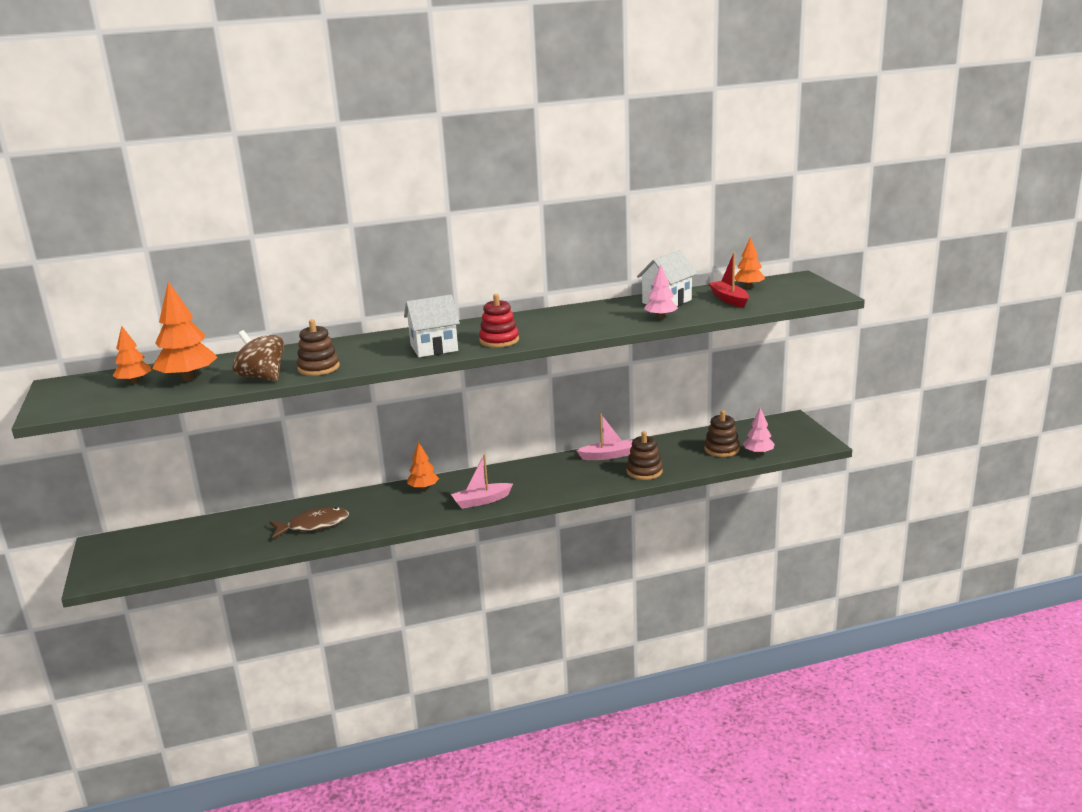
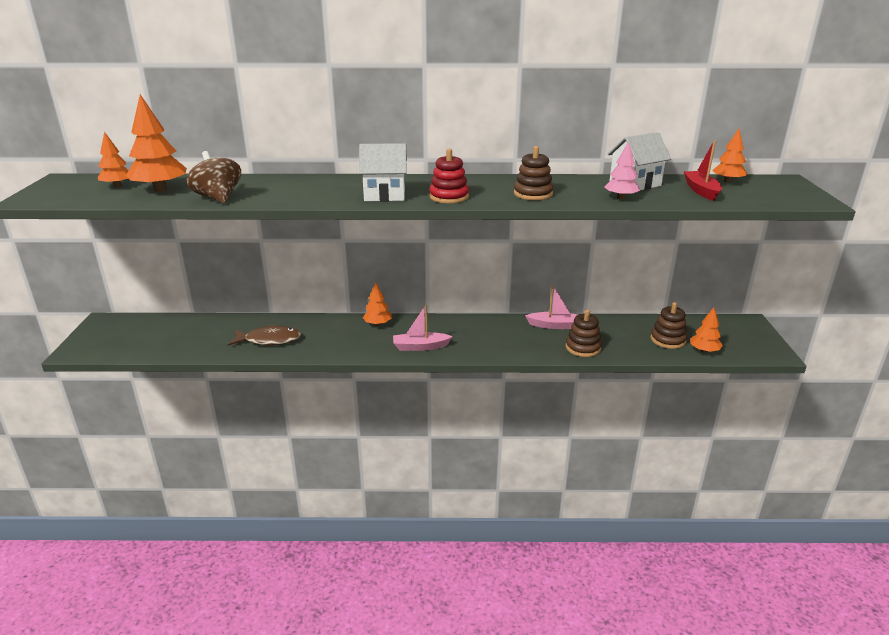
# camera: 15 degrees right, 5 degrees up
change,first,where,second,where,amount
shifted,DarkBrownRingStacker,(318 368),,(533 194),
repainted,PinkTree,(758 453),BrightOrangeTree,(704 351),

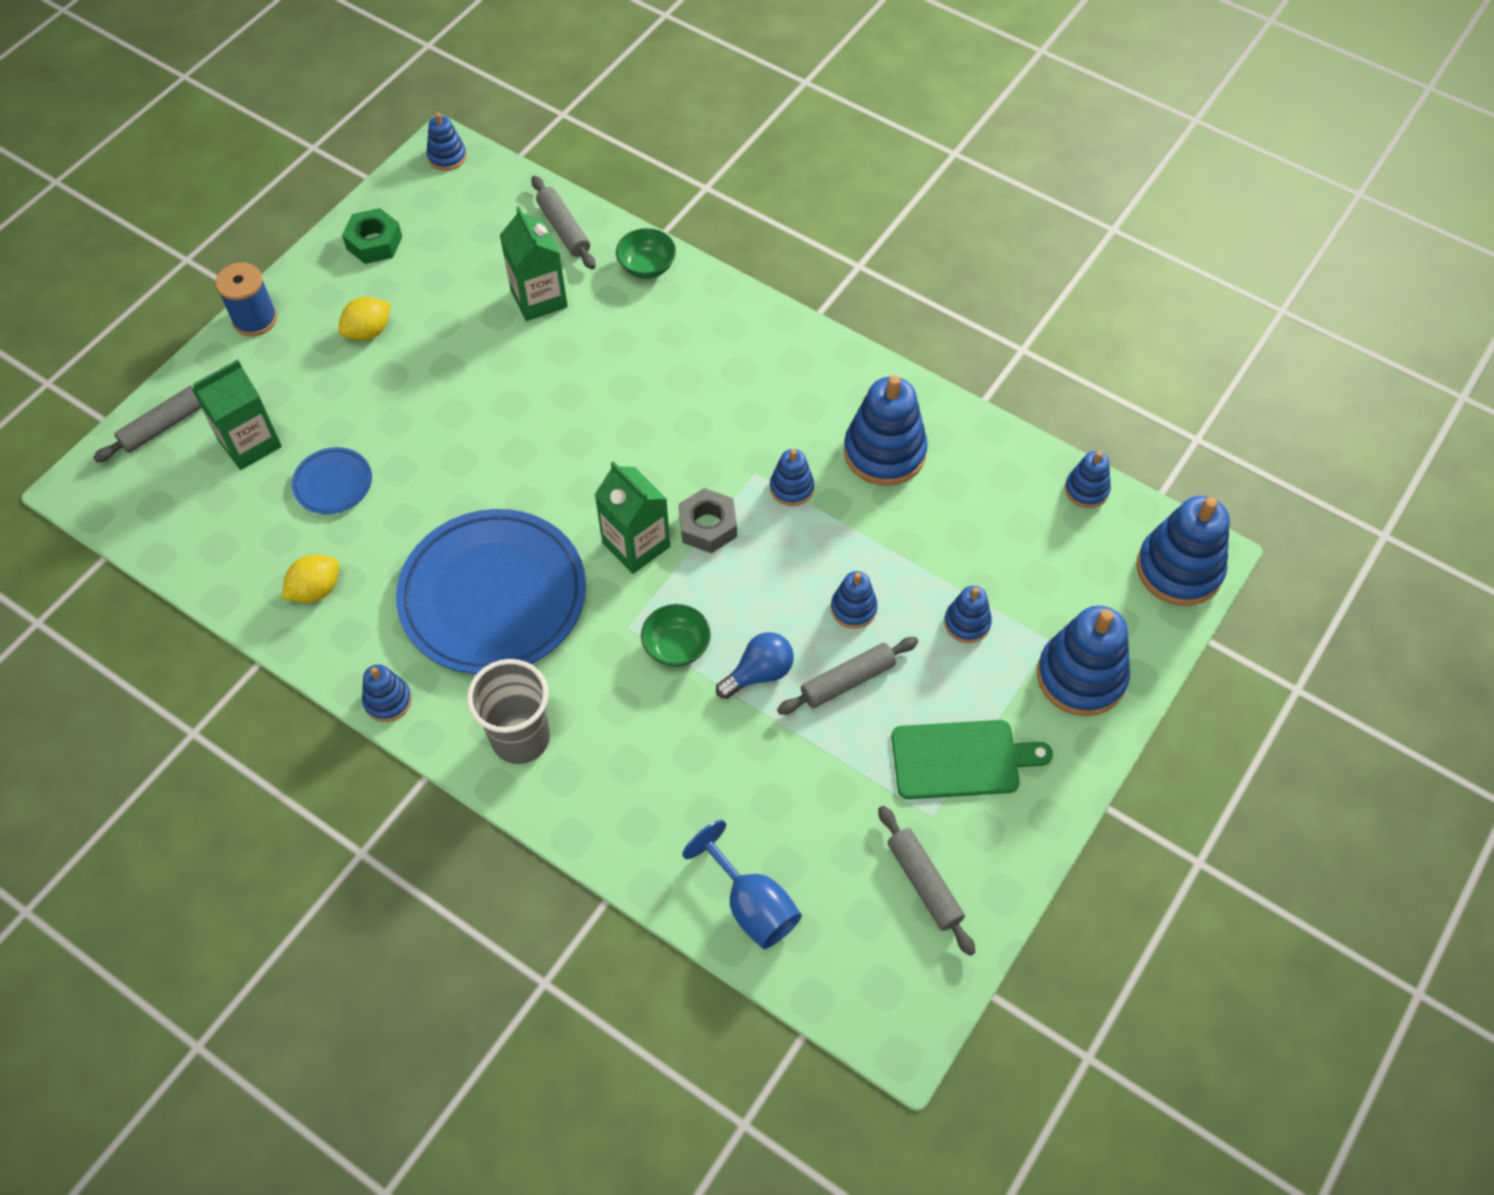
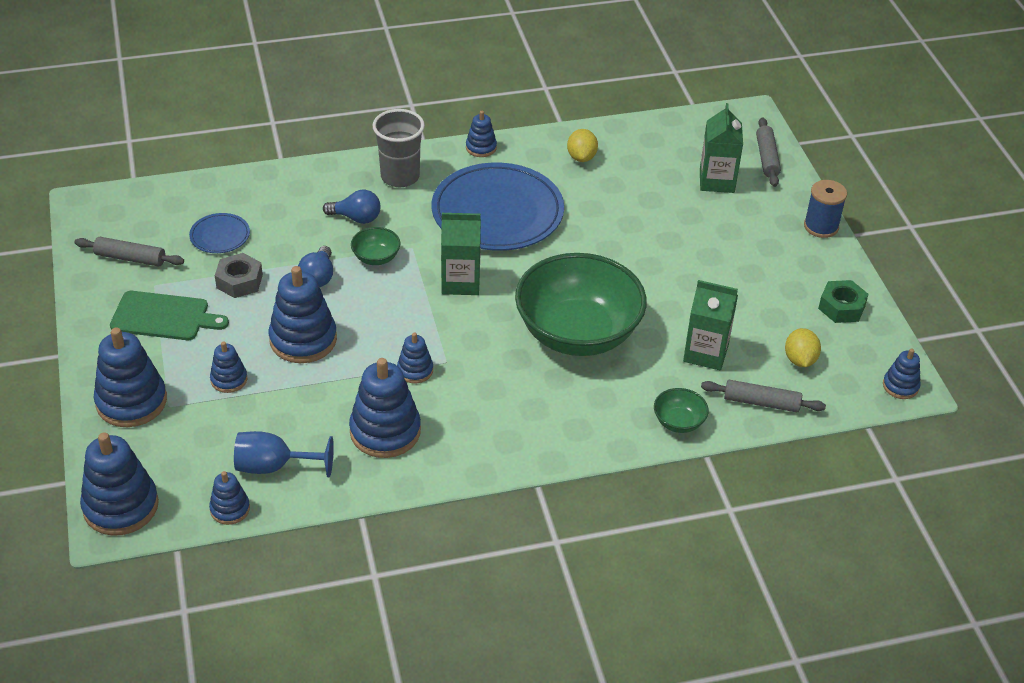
# camera: 130 degrees right, 15 degrees down
change,first,where,second,where,amount
shifted,BluePlate,(333 483),,(220 236),
shifted,YellowToyLemon,(368 332),,(800 360),
shifted,AshGreyHexNut,(708 526),,(239 281),
shifted,BlueGoblet,(752 905),,(273 466),
gone,AshGreyDoughRoller,(848 681),,,
scaled,BlueRingStacker,(853 608),,(303 339),x1.89
rotated,LeafGreenBreadBoard,(961 759),,(164 317),120 degrees counterclockwise
new,,,BlueBulb,(356 218),
new,,,LeafGreenServingBowl,(577 333),

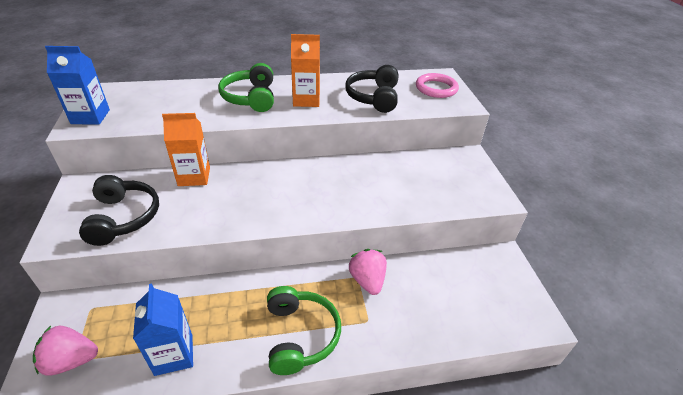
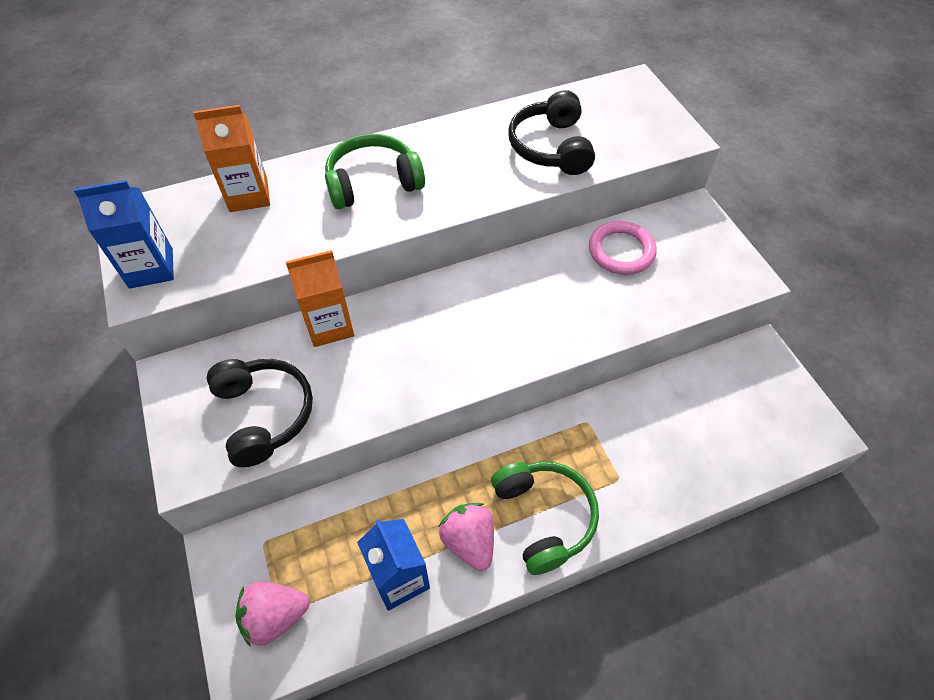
# camera: 10 degrees left, 15 degrees up
change,first,where,second,where,amount
rotated,LeafGreenOverEarHeadphones,(251 98),,(373 183),90 degrees clockwise
shifted,BrightOrangeMilkCarton,(306 100),,(248 195),
shifted,PinkBerry,(367 280),,(469 541),
shifted,PinkHoop,(436 88),,(621 251),

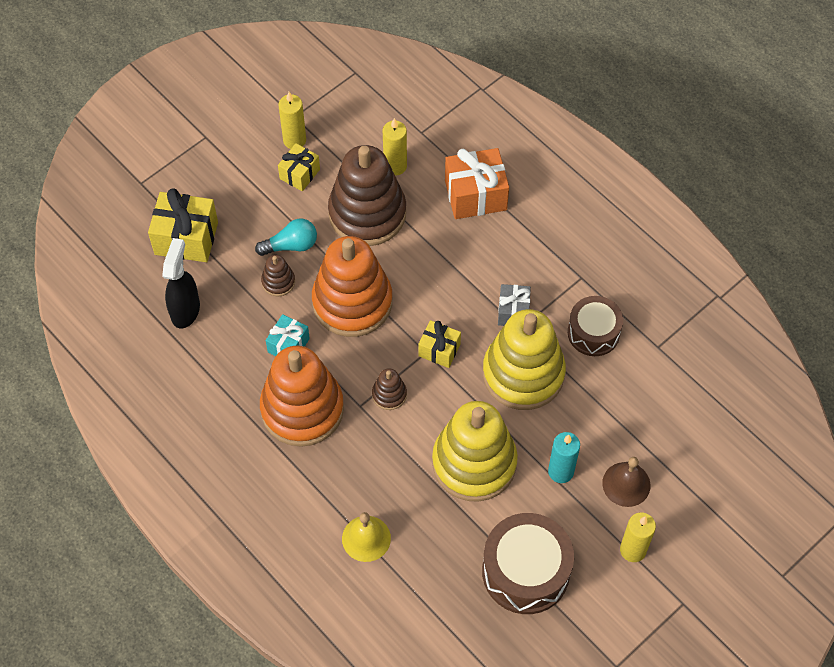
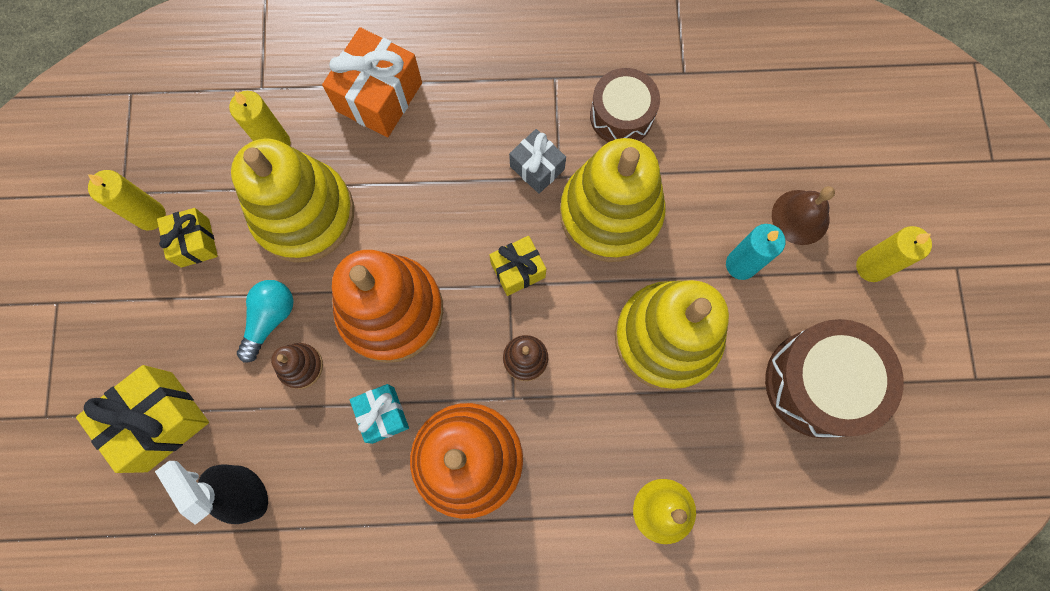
# camera: 50 degrees left, 15 degrees up
change,first,where,second,where,amount
repainted,DarkBrownRingStacker,(367 213),YellowRingStacker,(304 214),

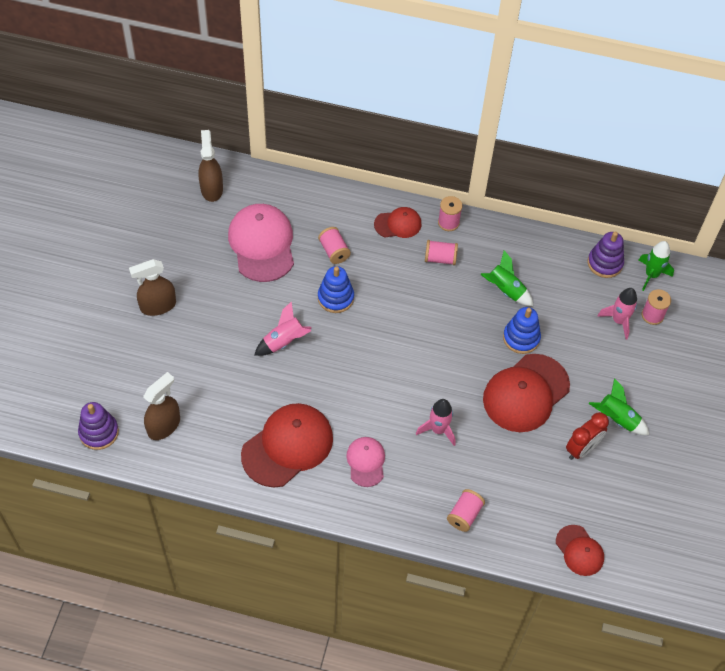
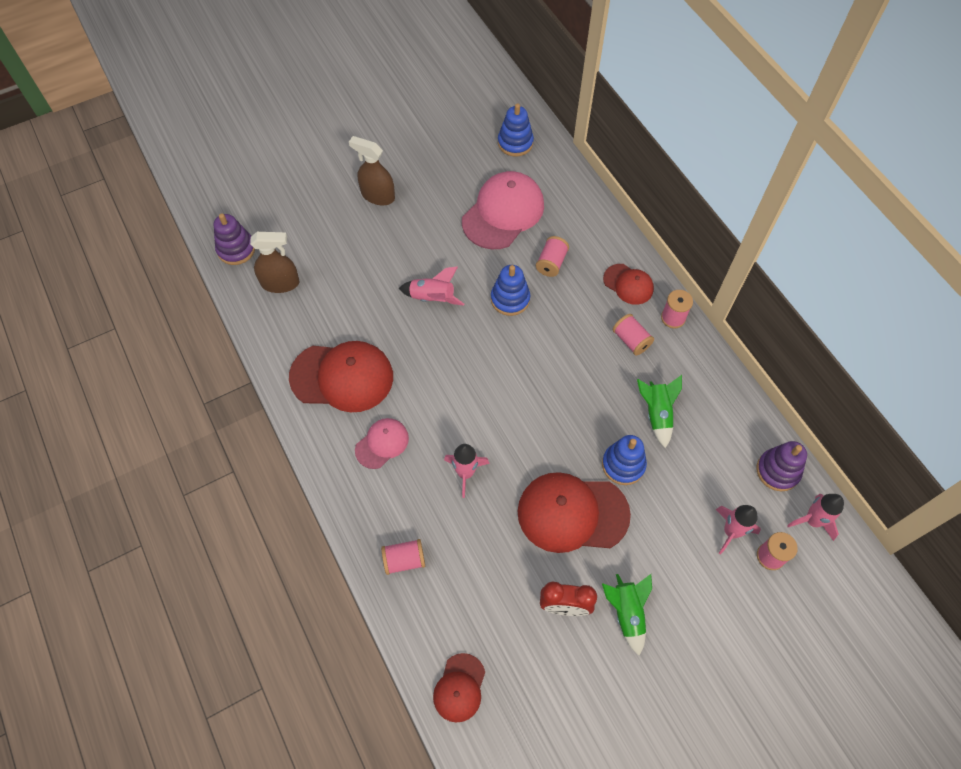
# camera: 50 degrees right, 5 degrees up
change,first,where,second,where,amount
swapped,DarkBrownSprayCleaner,(211 189),BlueRingStacker,(515 143),
repainted,LeafGreenSpaceship,(651 275),PinkSpaceship,(812 521),

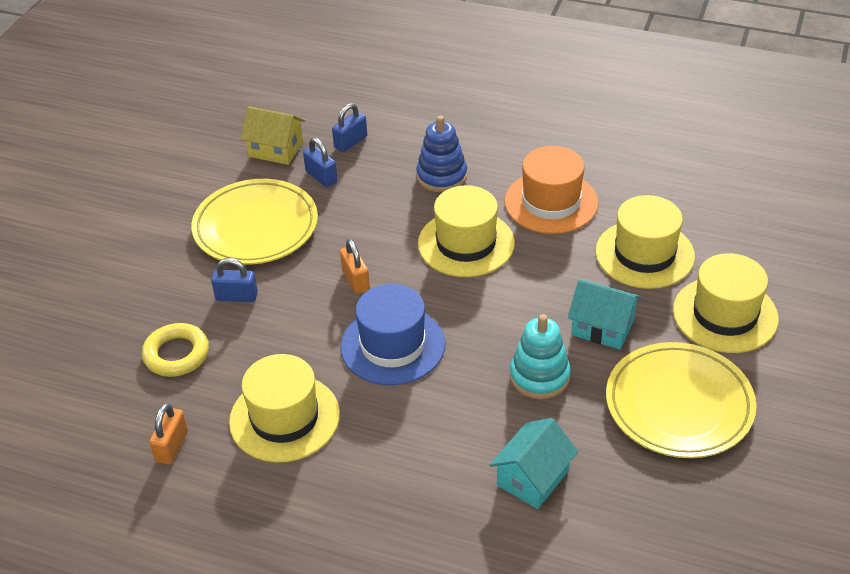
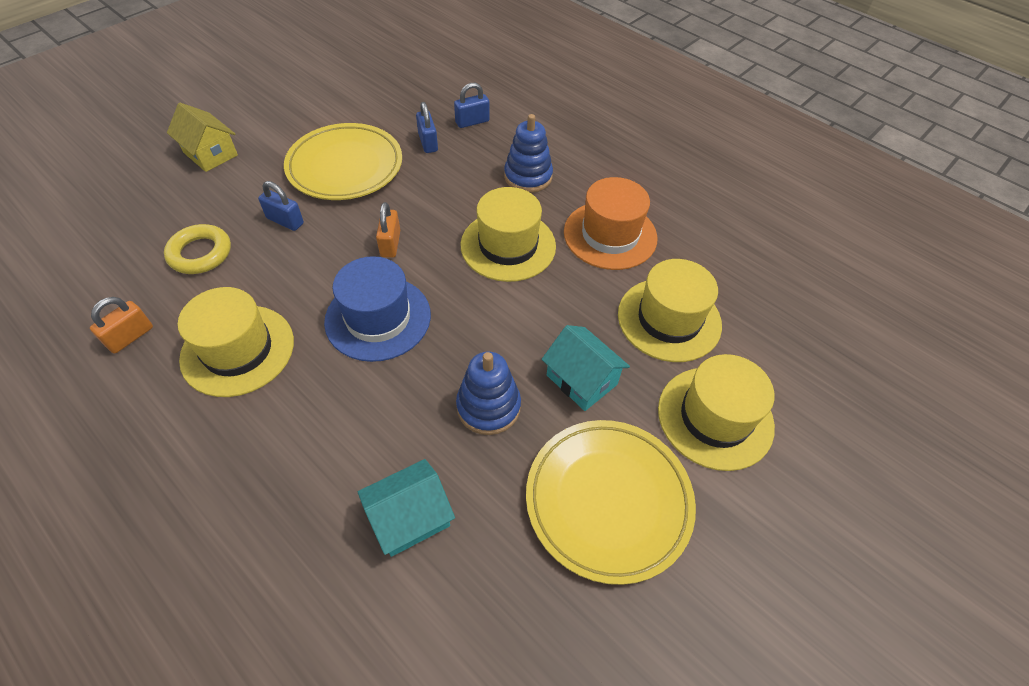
# camera: 20 degrees right, 10 degrees up
change,first,where,second,where,amount
shifted,YellowToyHouse,(276 149),,(210 154),
repainted,AquaRingStacker,(539 376),BlueRingStacker,(488 407),

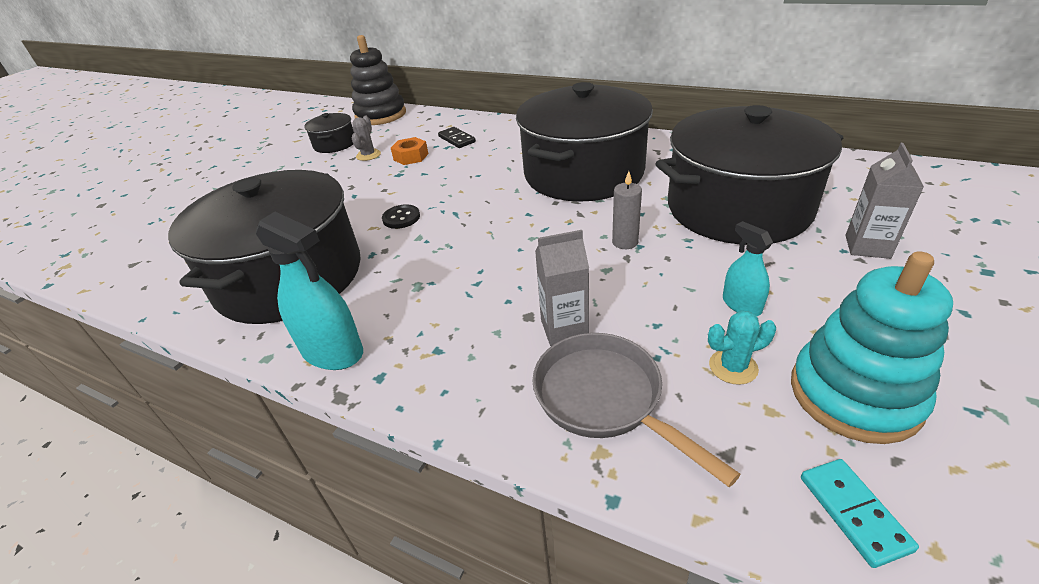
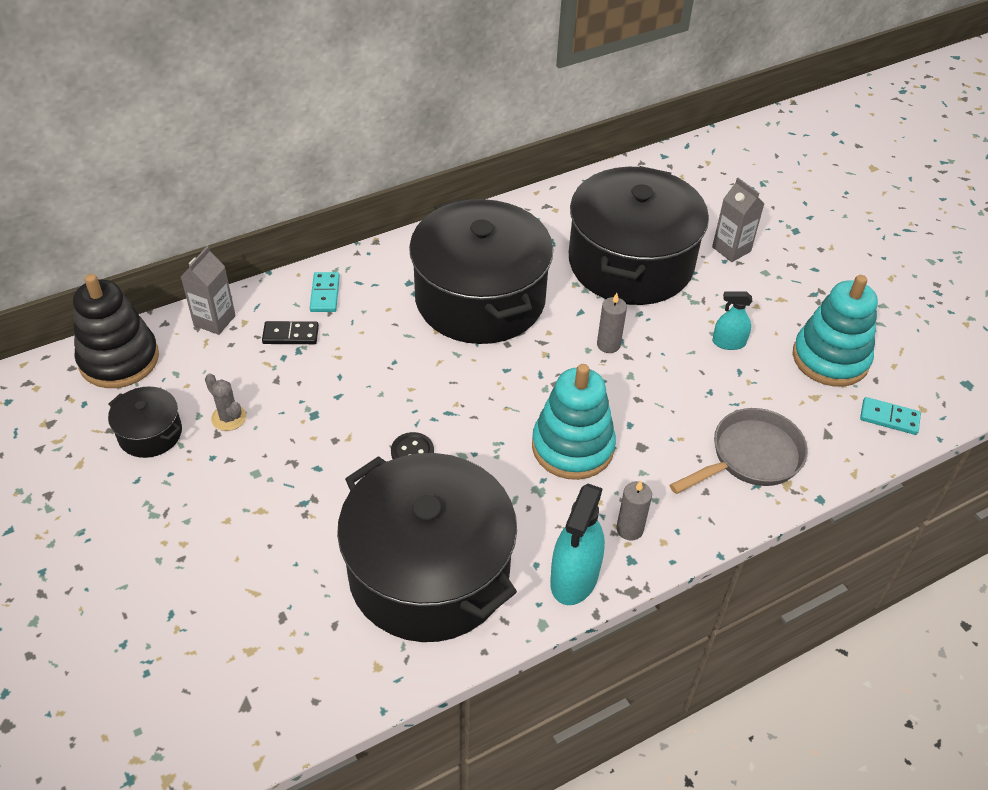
# camera: 60 degrees left, 10 degrees up
change,first,where,second,where,amount
rotated,AquaSprayCleaner,(332 351),,(574 577),135 degrees clockwise
gone,BrightOrangeHexNut,(411 157),,,
rotated,AshGreySkillet,(605 399),,(750 457),150 degrees clockwise
shifted,AshGreyMilkCarton,(564 329),,(214 320),
gone,AquaCactus,(733 367),,,
new,,,AquaDominoTile,(325 294),
new,,,AquaRingStacker,(572 447),
new,,,AshGreyCandle,(629 529),

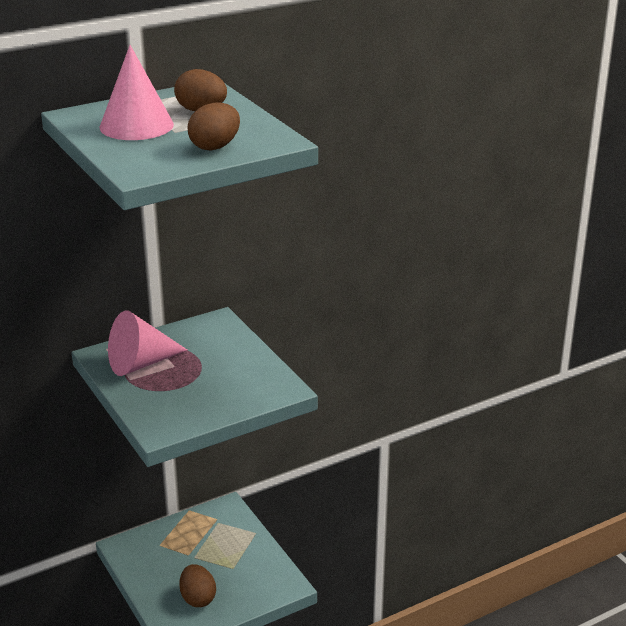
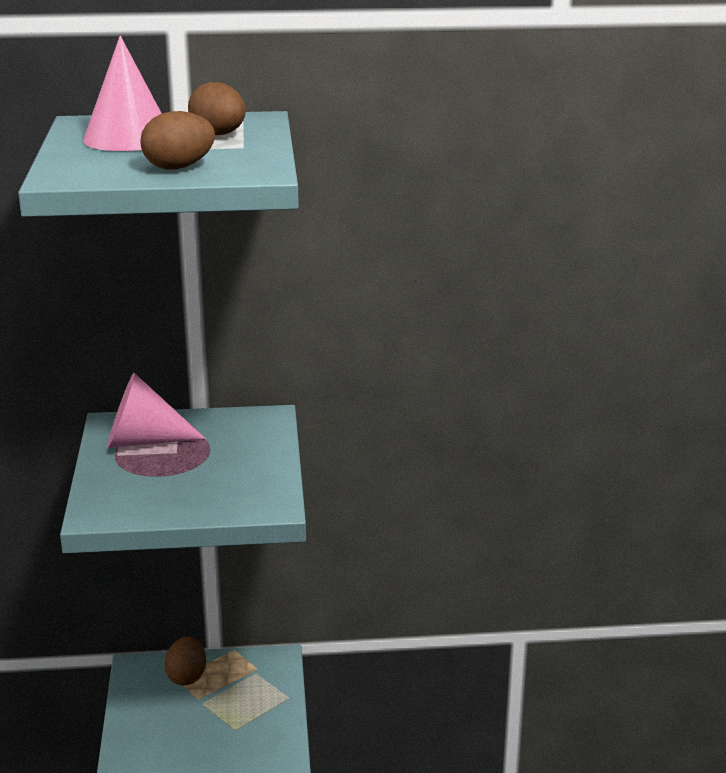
# camera: 25 degrees right, 5 degrees down
change,first,where,second,where,amount
shifted,DarkBrownToyEgg,(198 598),,(187 677),

